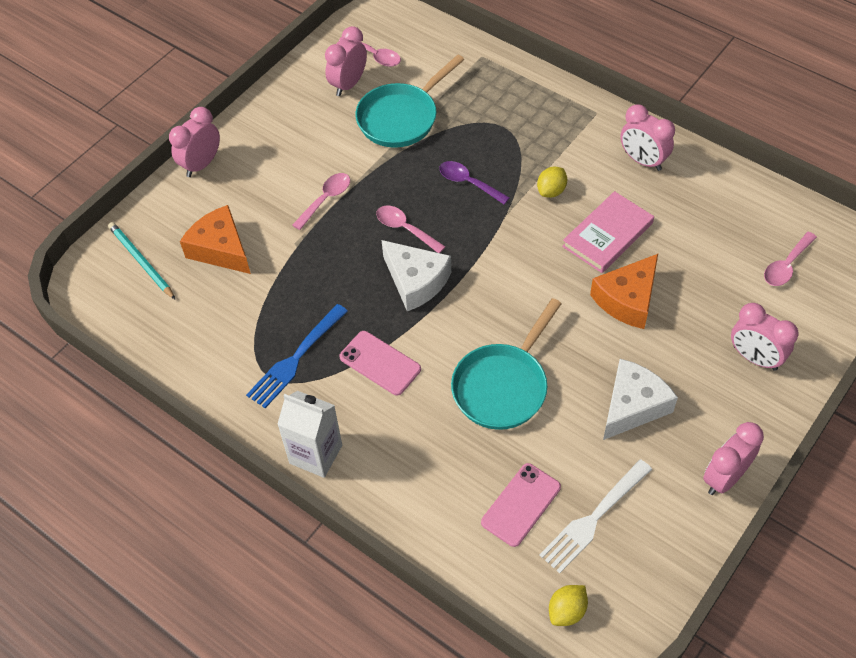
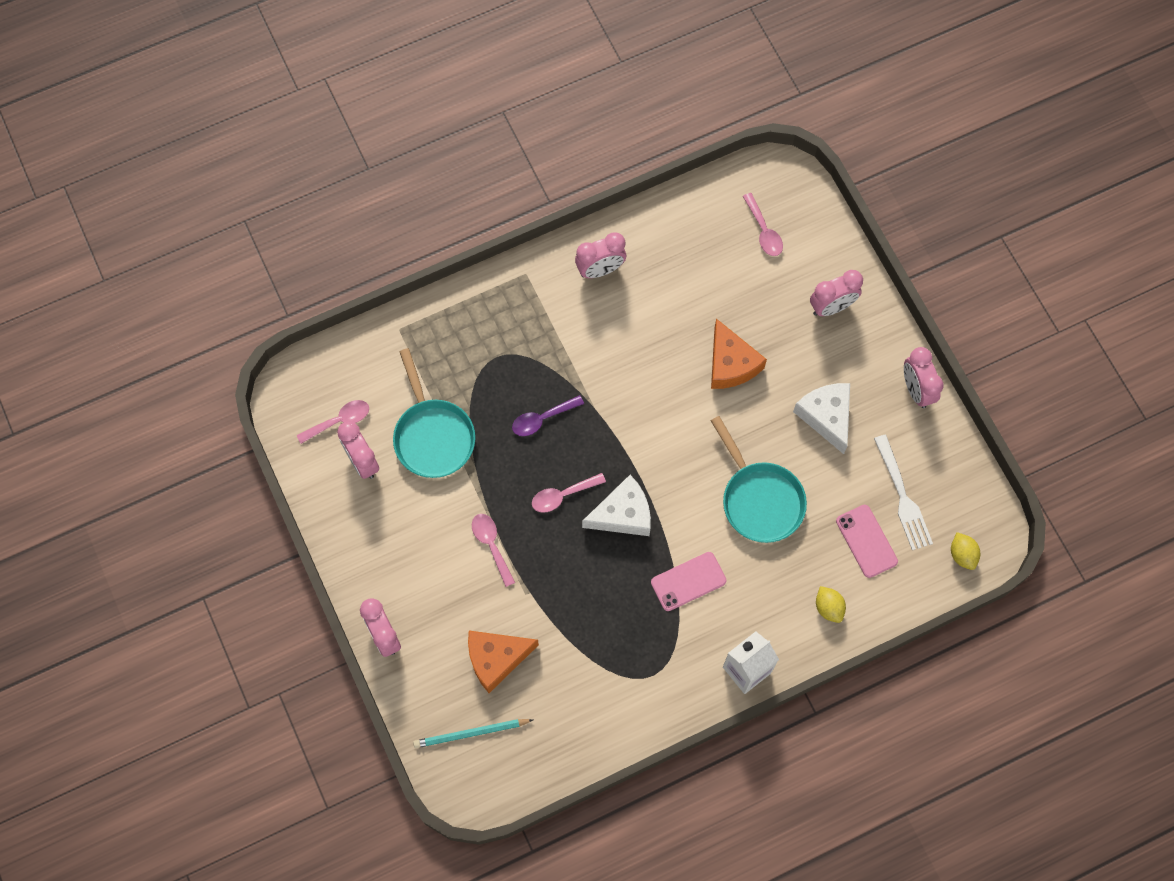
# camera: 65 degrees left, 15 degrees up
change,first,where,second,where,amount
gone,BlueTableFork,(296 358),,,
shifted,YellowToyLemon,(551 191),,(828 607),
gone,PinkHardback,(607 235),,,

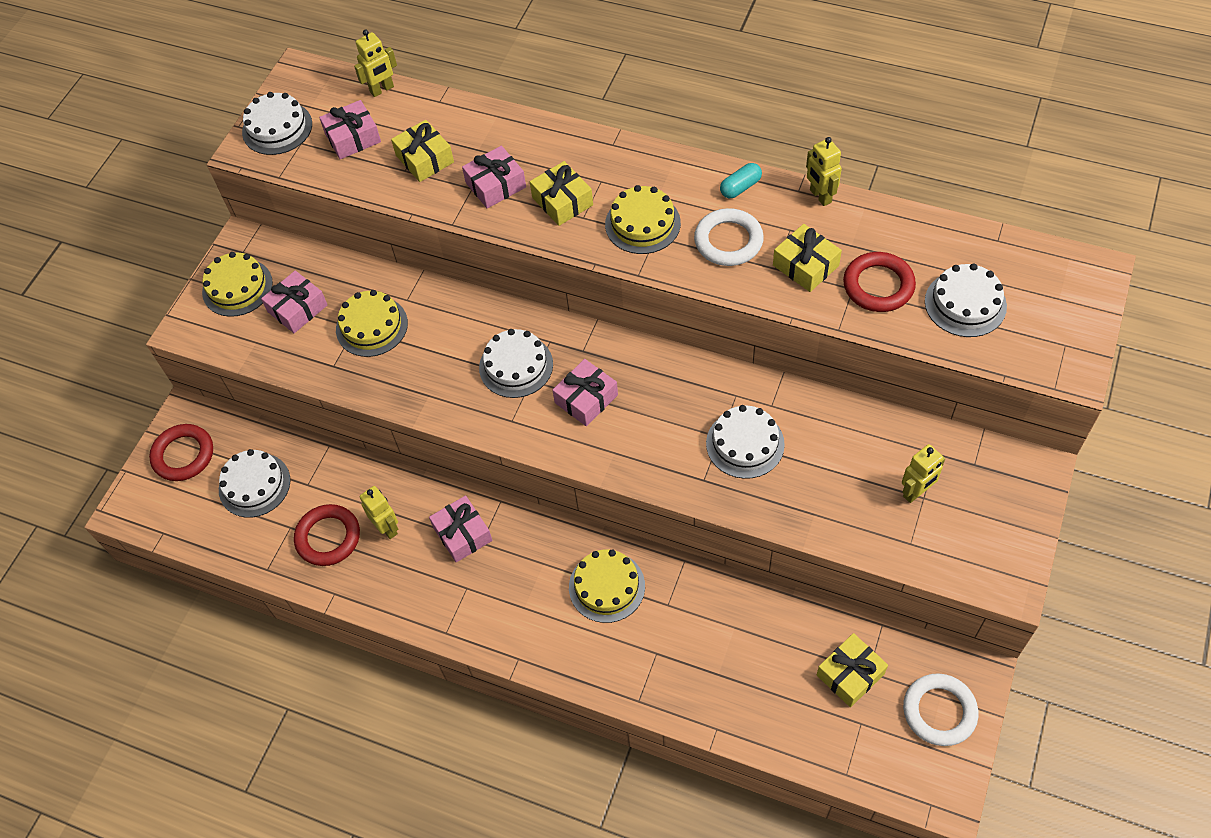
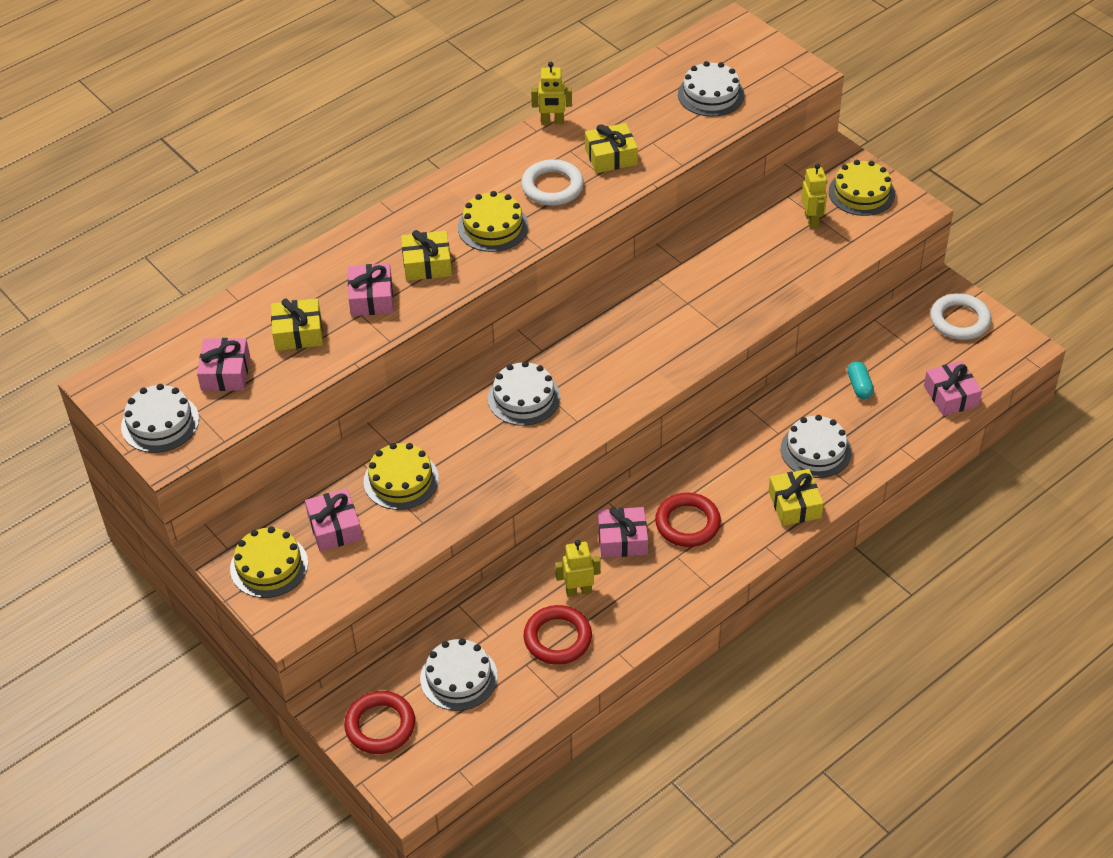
# camera: 65 degrees left, 10 degrees down
change,first,where,second,where,amount
gone,YellowRobotFigure,(382 89),,,
shifted,PinkPresent,(586 399),,(951 396),
shifted,YellowCake,(606 586),,(861 193),
shifted,WhiteCake,(745 444),,(816 450),
shifted,AquaPillShape,(740 187),,(859 386),
shifted,YellowPresent,(850 674),,(794 504),
shifted,RedHoop,(878 285),,(687 523),

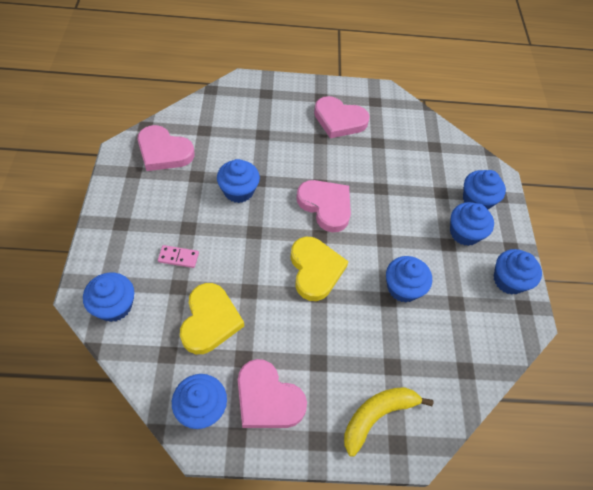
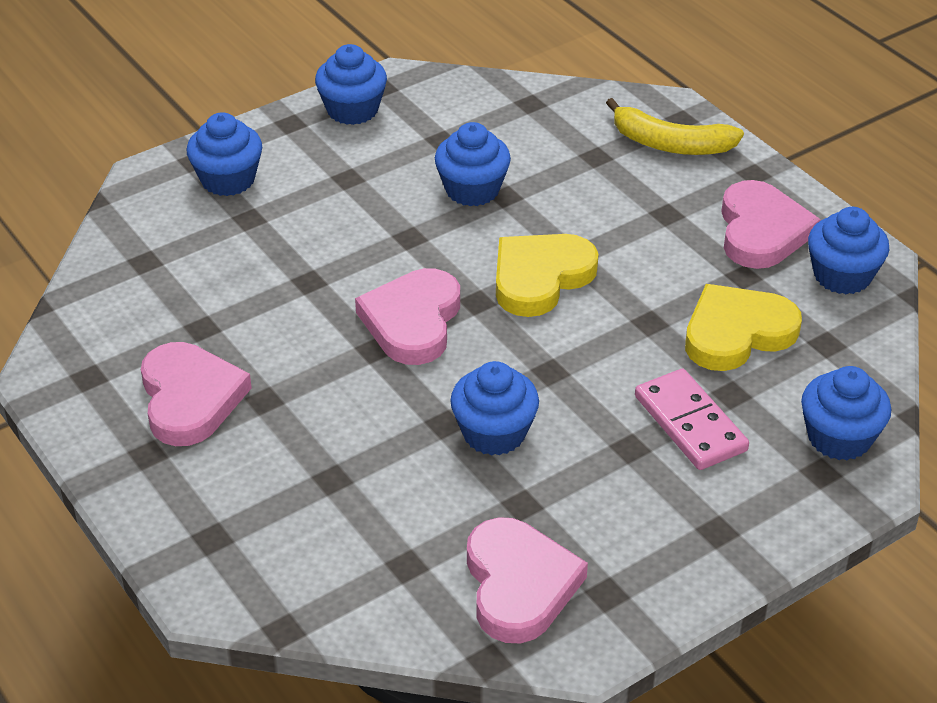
# camera: 120 degrees left, 15 degrees down
change,first,where,second,where,amount
scaled,PinkDominoTile,(178 257),,(690 423),x1.68
gone,BlueFairyCake,(464 233),,,

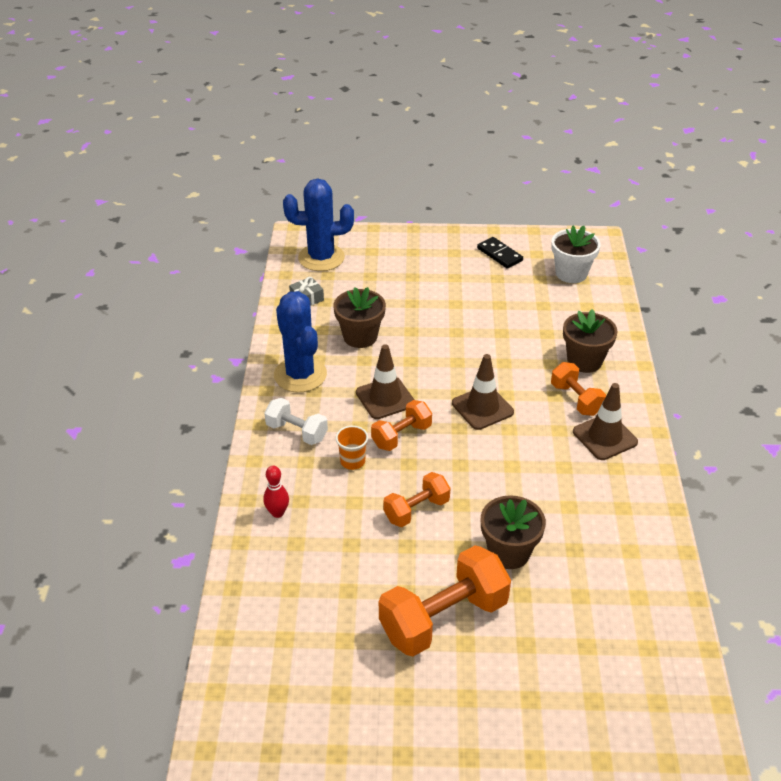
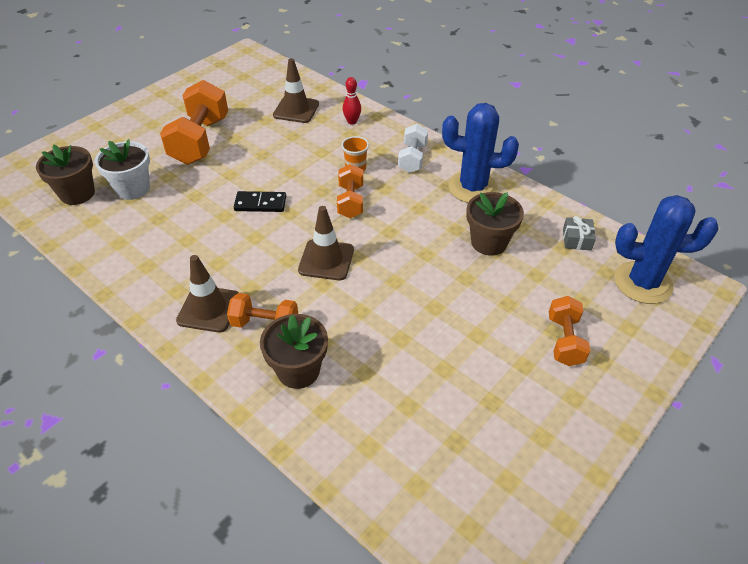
# camera: 130 degrees right, 5 degrees up
change,first,where,second,where,amount
rotated,WhiteDumbbell,(297 432),,(412 159),60 degrees counterclockwise
rotated,BlueCactus,(321 258),,(643 283),60 degrees clockwise
shifted,DarkBrownRoadCone,(385 398),,(296 110),
shifted,BrightOrangeDumbbell,(416 510),,(564 341),
shifted,EbonyDominoTile,(499 254),,(260 204),
shifted,DarkBrownPottedPlant,(509 552),,(77 193),
shifted,WhitePottedPlant,(571 273),,(133 188),

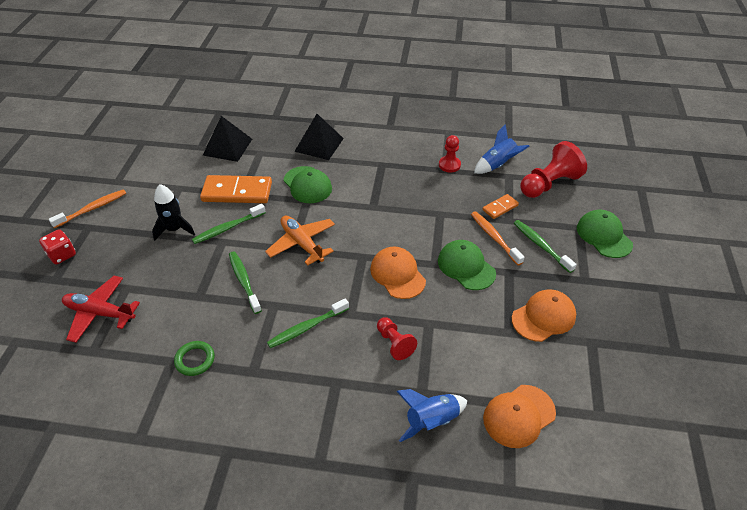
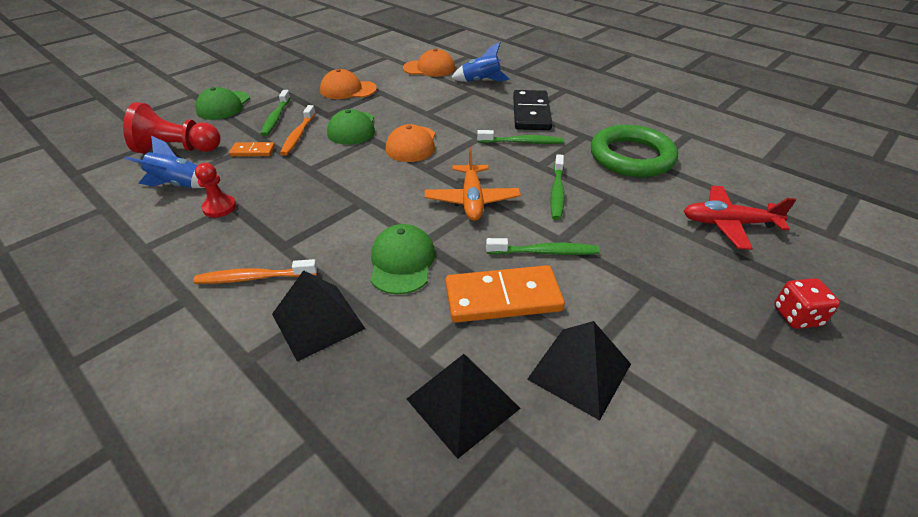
# camera: 145 degrees left, 5 degrees down
change,first,where,second,where,amount
shifted,BrightOrangeDentalBrush,(92 209),,(254 278),
rotated,RedToyPlane,(100 313),,(728 224),135 degrees clockwise
gone,EbonySpaceship,(174 229),,,
scaled,LeafGreenHoop,(195 360),,(631 157),x2.22
rotated,BrightOrangeDominoTile,(237 192),,(503 298),45 degrees counterclockwise
gone,RedGamePawn,(394 343),,,
new,,,EbonyDominoTile,(531 113),
new,,,EbonySolidPyramid,(579 371),

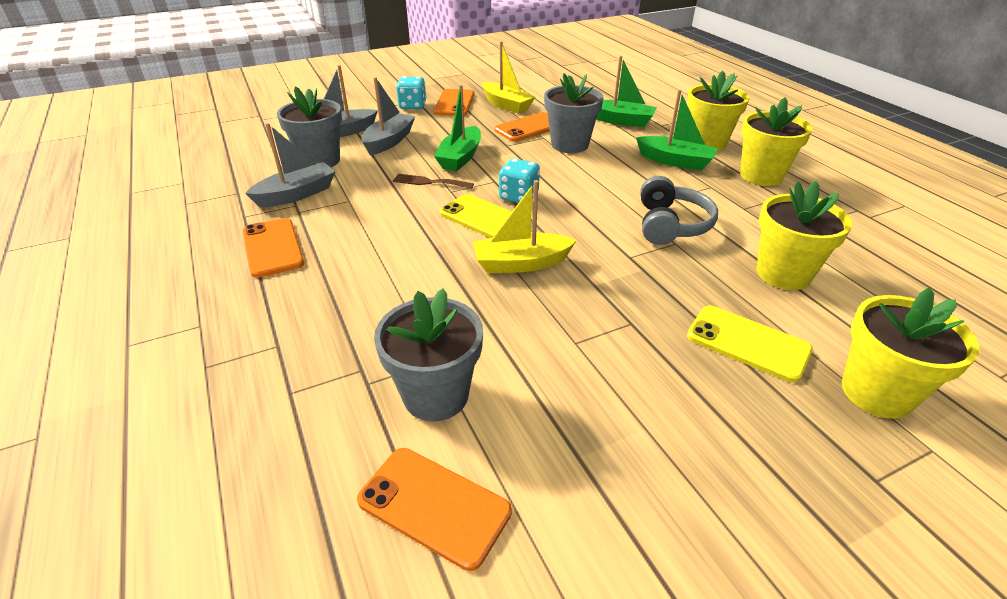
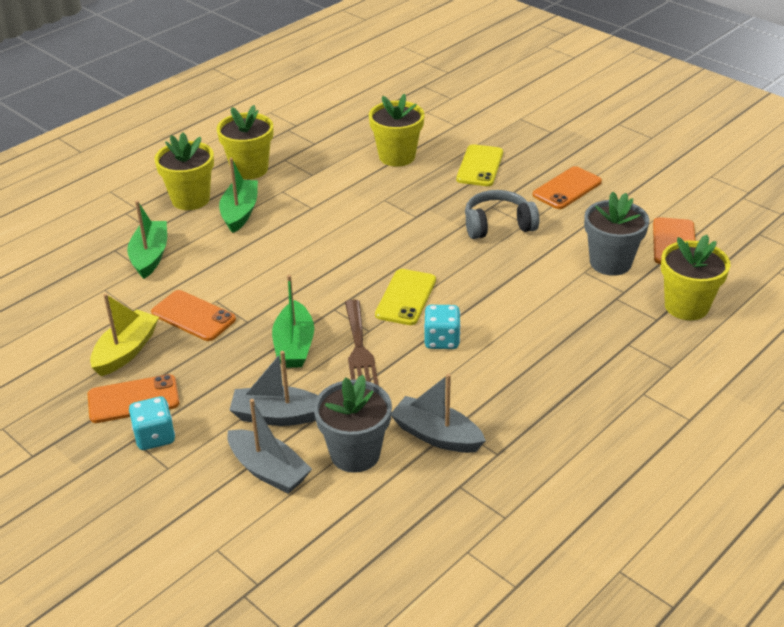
# camera: 110 degrees left, 0 degrees up
change,first,where,second,where,amount
shifted,BrightOrangeSmartphone,(273 247),,(567 188),
scaled,DarkBrownTableFork,(429 182),,(359 350),x1.52
rotated,LeafGreenToyBoat,(460 157),,(294 345),90 degrees clockwise
gone,YellowToyBoat,(521 263),,,
shifted,AquaDie,(519 196),,(441 340),
gone,AshGreyPottedPlant,(569 144),,,
shifted,AshGreyOverEarHeadphones,(670 225),,(498 225),
shifted,YellowPottedPlant,(876 392),,(686 306),

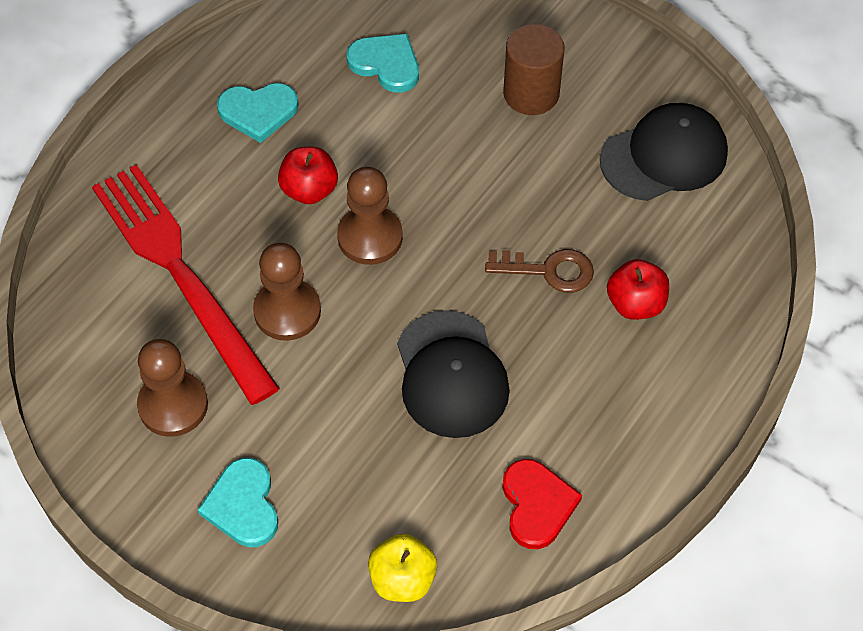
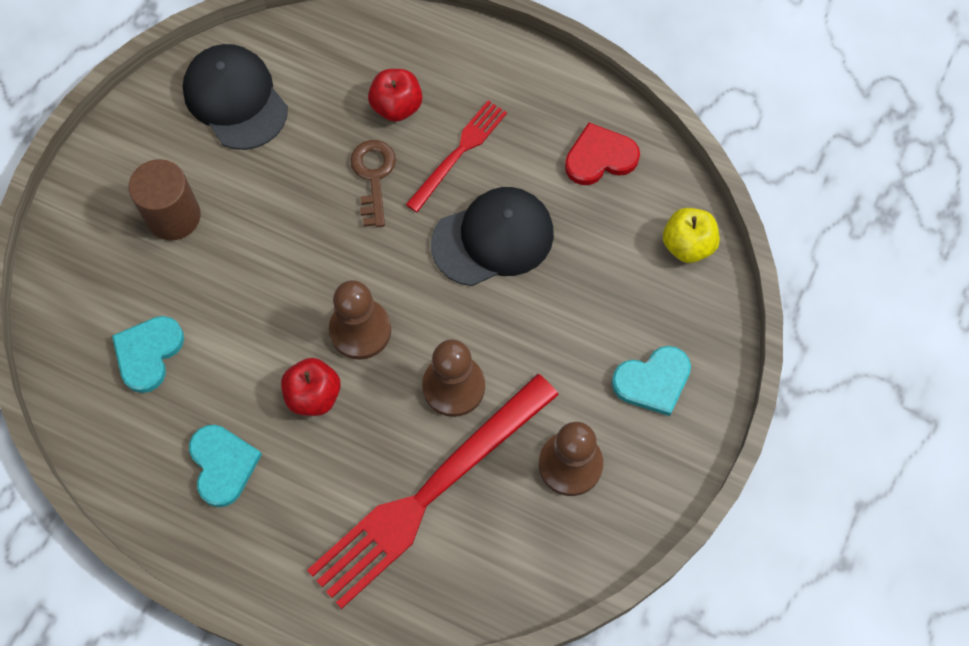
# camera: 100 degrees left, 10 degrees up
change,first,where,second,where,amount
new,,,RedTableFork,(459 153),

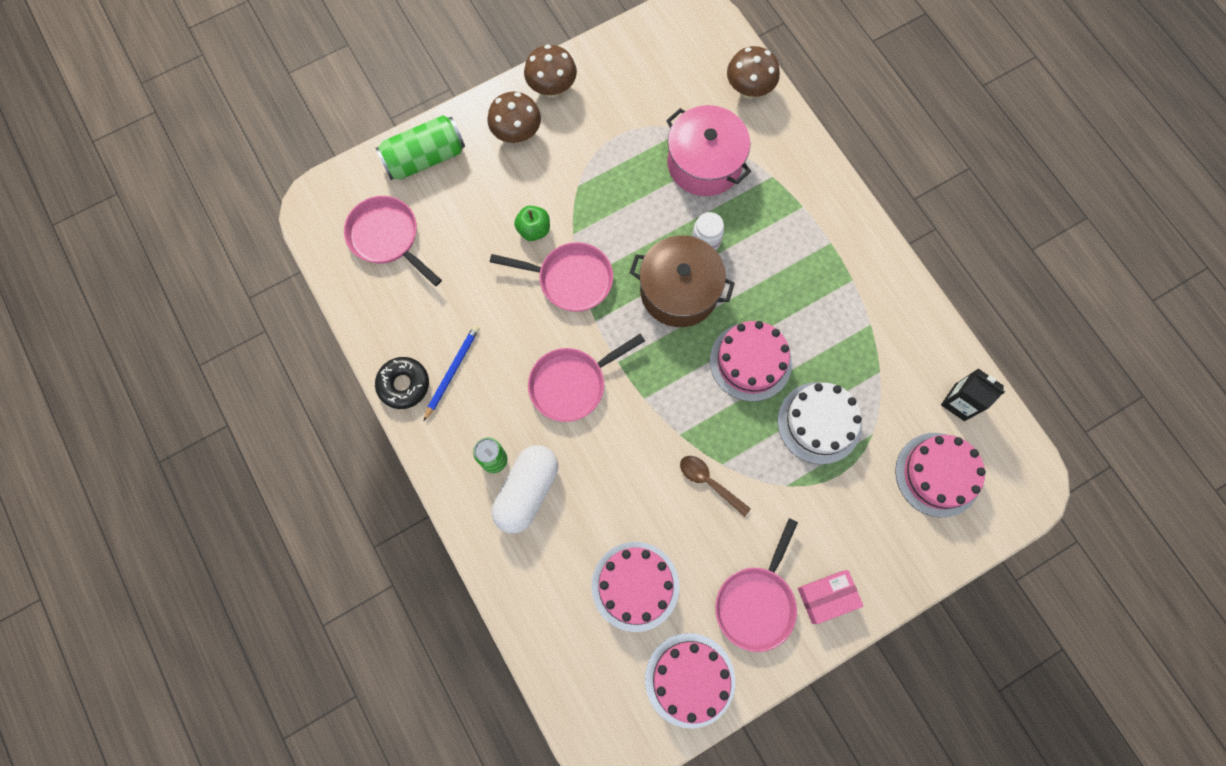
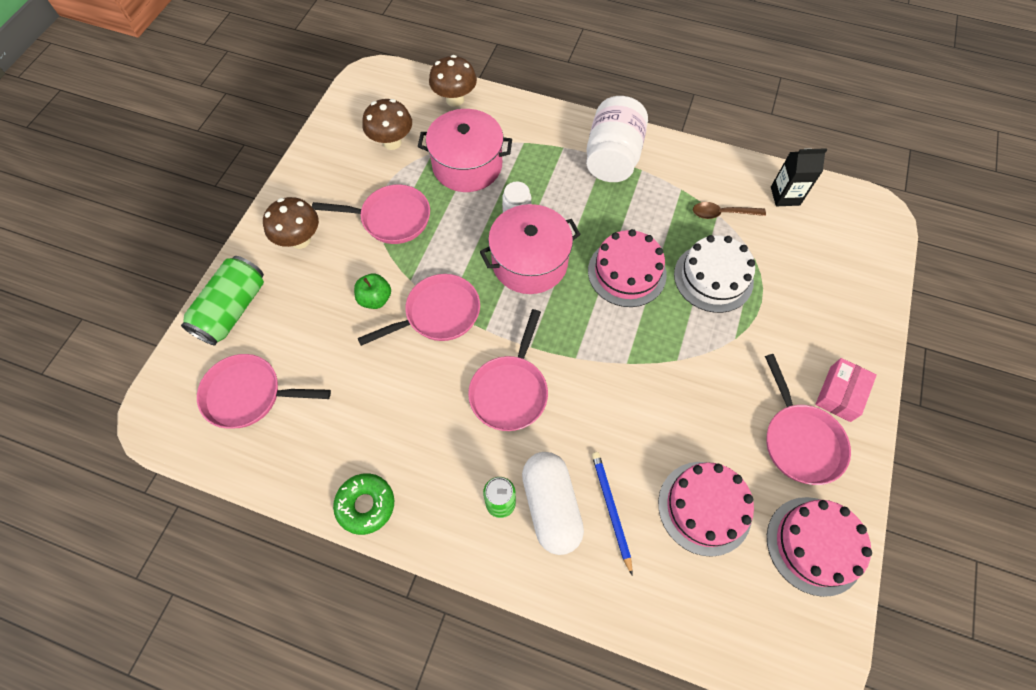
# camera: 40 degrees left, 10 degrees down
change,first,where,second,where,amount
repainted,EbonyDonut,(404 384),LeafGreenDonut,(366 505),
shifted,BlueWoodenPencil,(452 371),,(611 509),
shifted,DarkBrownToadstool,(552 88),,(392 142),
repainted,DarkBrownCookingPot,(679 291),PinkCookingPot,(529 262),
shifted,DarkBrownSpoon,(709 482),,(722 213),
gone,PinkCake,(938 474),,,
new,,,PinkSkillet,(391 219),
new,,,WhitePreserveJar,(612 157),

